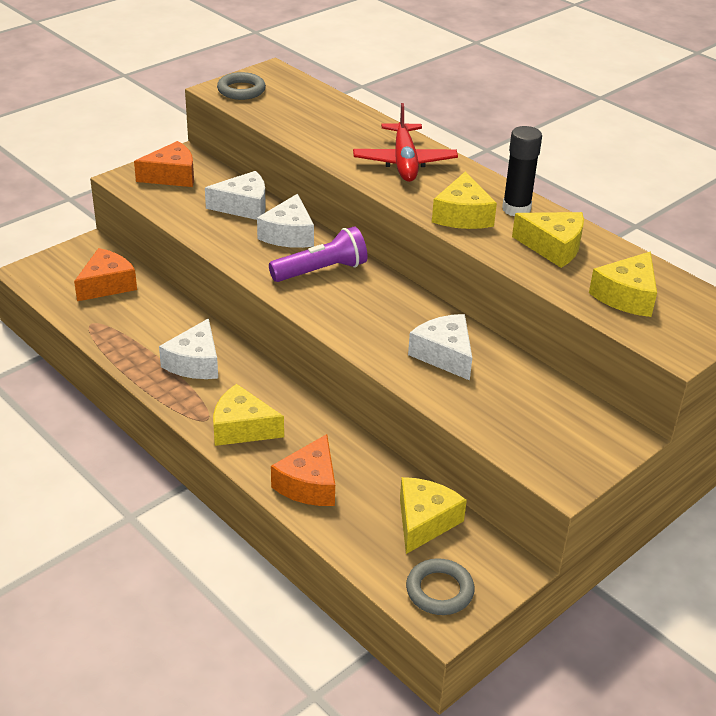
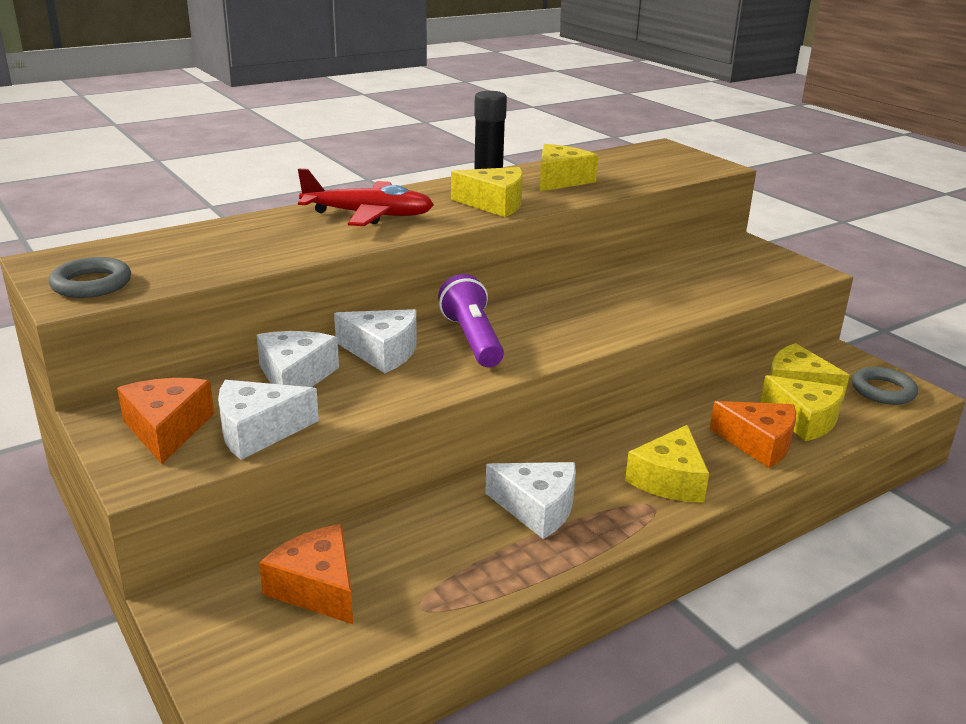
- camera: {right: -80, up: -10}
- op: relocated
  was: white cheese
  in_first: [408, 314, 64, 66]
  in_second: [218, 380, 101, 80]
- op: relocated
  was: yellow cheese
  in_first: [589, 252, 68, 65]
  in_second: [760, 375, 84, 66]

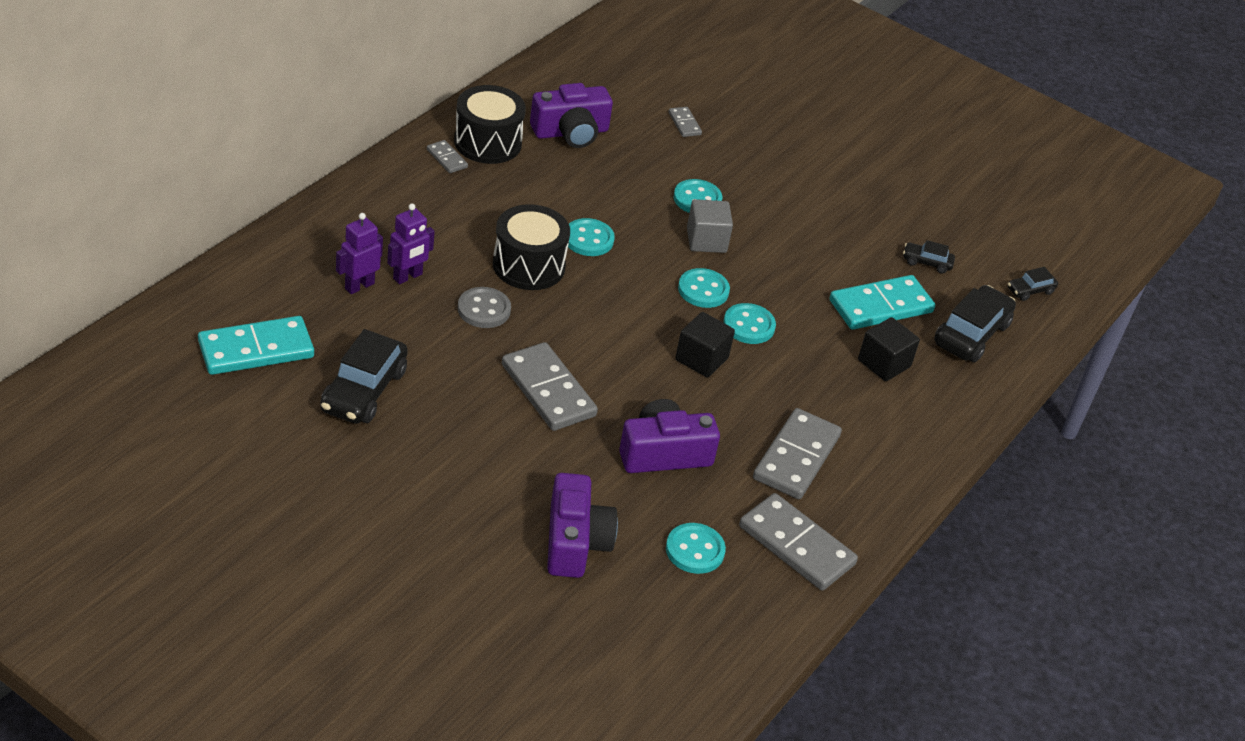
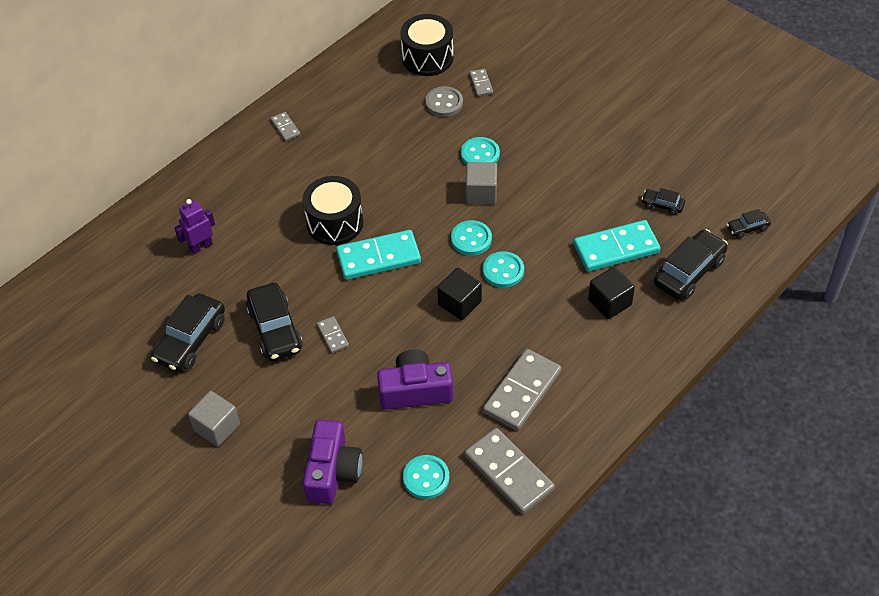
- camera: {right: 15, up: 10}
- op: missing
  was: purple robot
  in_first: [387, 203, 48, 81]
- op: missing
  was: purple camera
  in_first: [530, 83, 83, 65]
- op: missing
  was: turquoise button
  in_first: [568, 218, 47, 38]
- op: appeared
  now: grey cube
  in_second: [188, 391, 52, 56]
- op: appeared
  now: black car
  in_second: [246, 283, 57, 78]
- op: relocated
  was: turquoise domino
  in_first: [198, 316, 116, 59]
  in_second: [336, 230, 85, 50]
- op: relocated
  was: black drum
  in_first: [454, 85, 72, 79]
  in_second: [400, 14, 54, 62]
- op: relocated
  was: grey button
  in_first: [458, 287, 53, 41]
  in_second: [425, 86, 38, 31]
- op: size
  was: grey domino
  in_first: [502, 342, 96, 89]
  in_second: [317, 316, 32, 37]
  ratio: 0.48

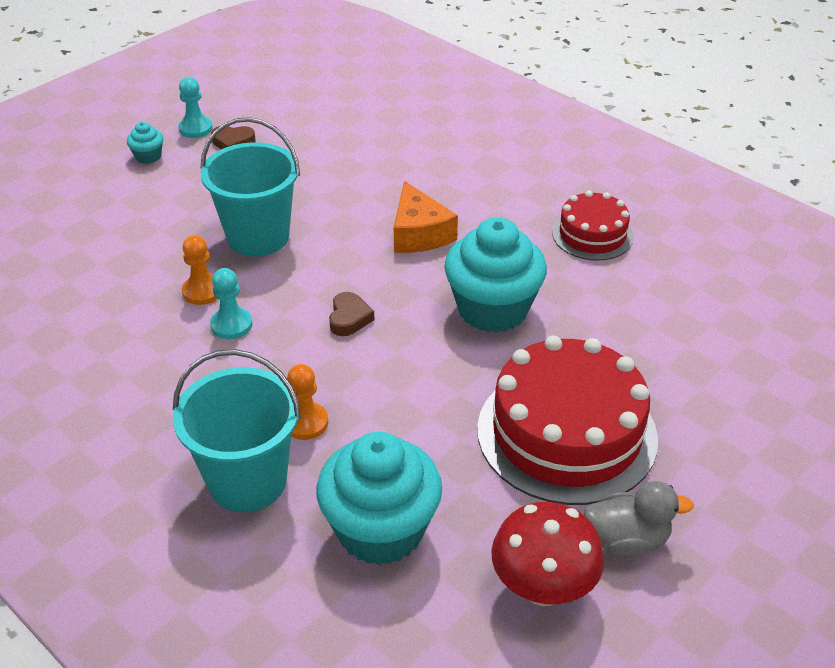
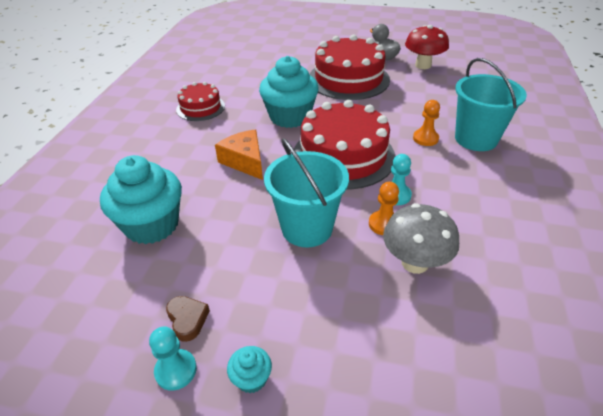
- camera: {right: -120, up: 0}
- op: appeared
  now: grey mushroom
  in_second: [383, 203, 76, 71]
- op: relocated
  was: turquoise cupcake
  in_first: [316, 432, 126, 133]
  in_second: [100, 155, 82, 89]
- op: exchanged
  was: brown heart
  now: red cake
  in_first: [329, 292, 45, 44]
  in_second: [294, 100, 101, 89]
- op: spun
  was: orange cheese
  in_first: [394, 181, 64, 72]
  in_second: [215, 130, 48, 50]
  clockwise: -75

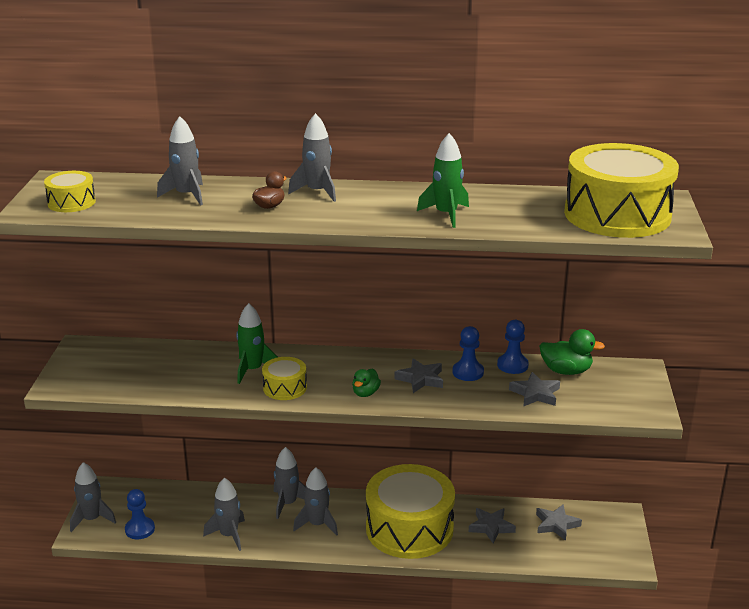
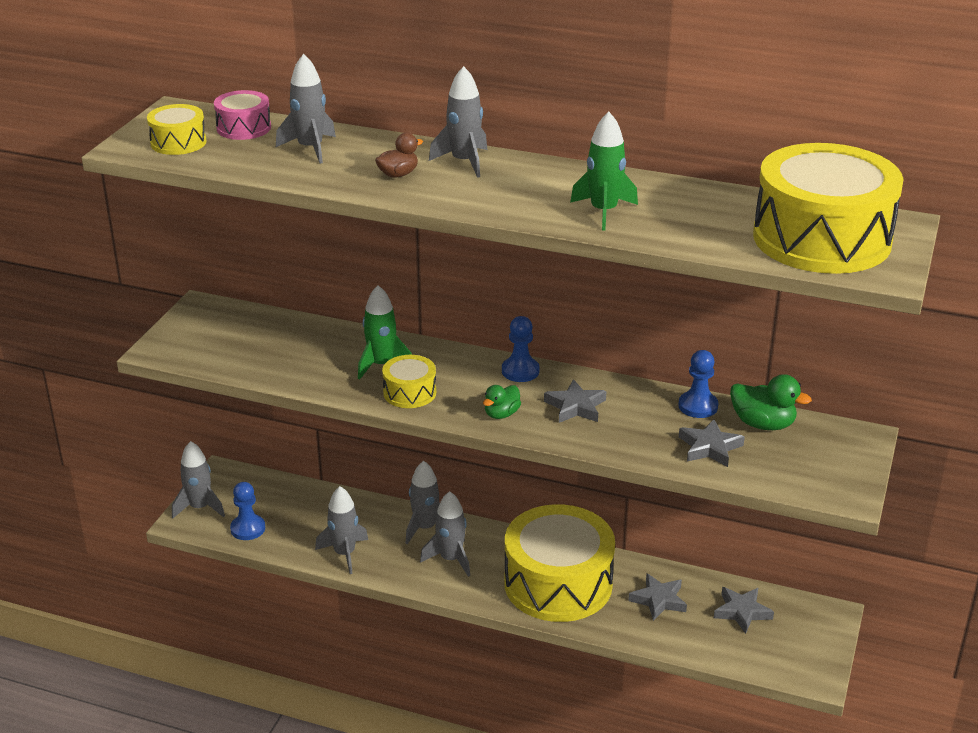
- camera: {right: 15, up: 5}
- op: appeared
  now: pink drum
  in_second: [214, 90, 57, 50]
- op: relocated
  was: blue pawn
  in_first: [453, 326, 31, 55]
  in_second: [502, 316, 38, 66]

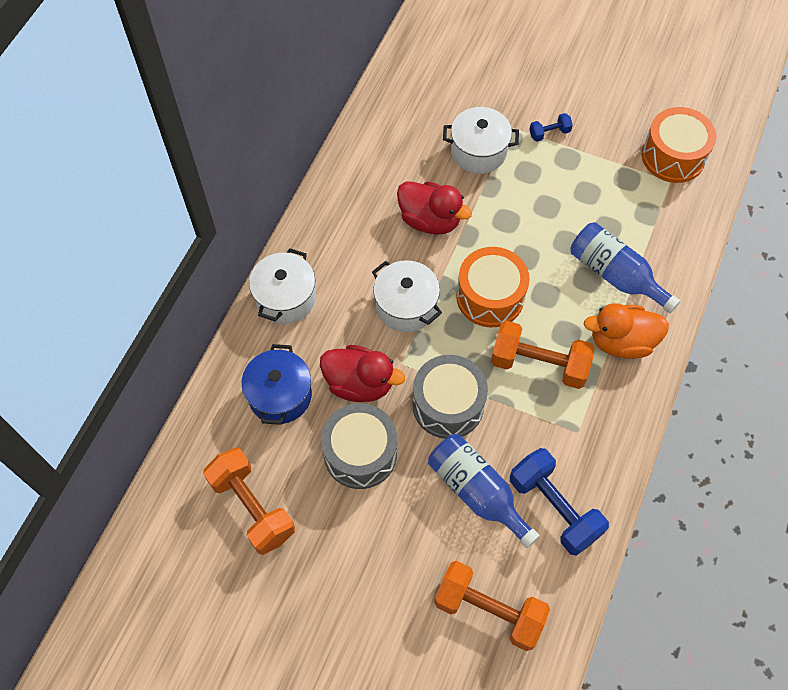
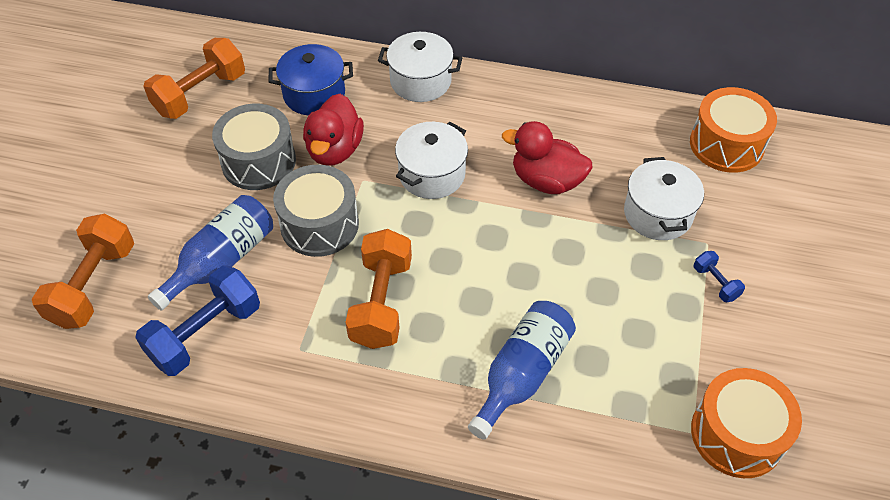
- camera: {right: 80, up: -10}
- op: missing
  was: orange duck
  in_first: [583, 303, 86, 56]
- op: relocated
  was: orange drum
  in_first: [456, 247, 74, 80]
  in_second: [690, 87, 87, 86]
- op: spun
  was: red duck
  in_first: [397, 181, 75, 54]
  in_second: [502, 121, 90, 73]
  clockwise: 90

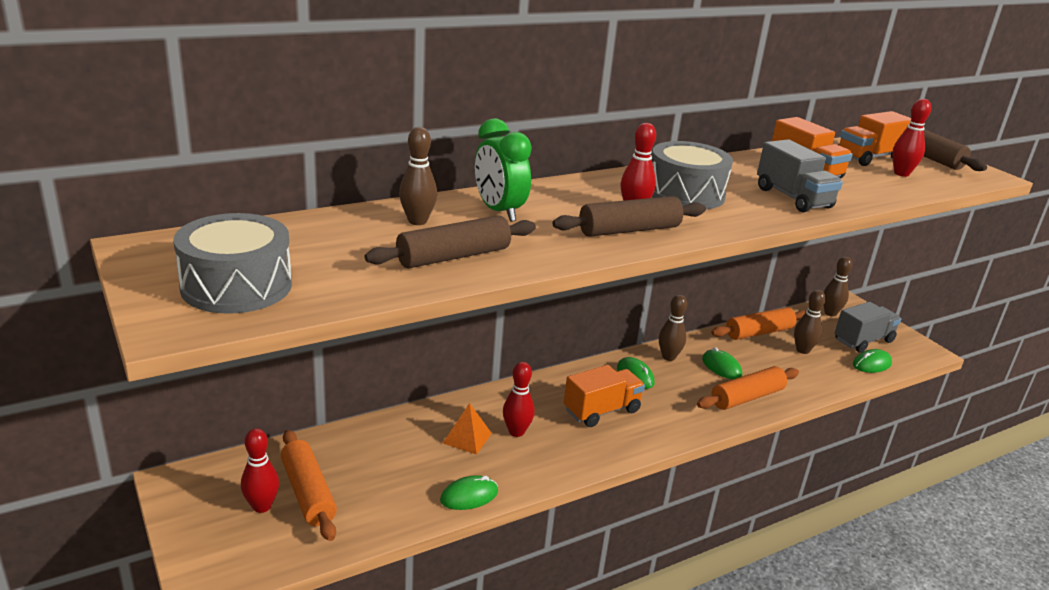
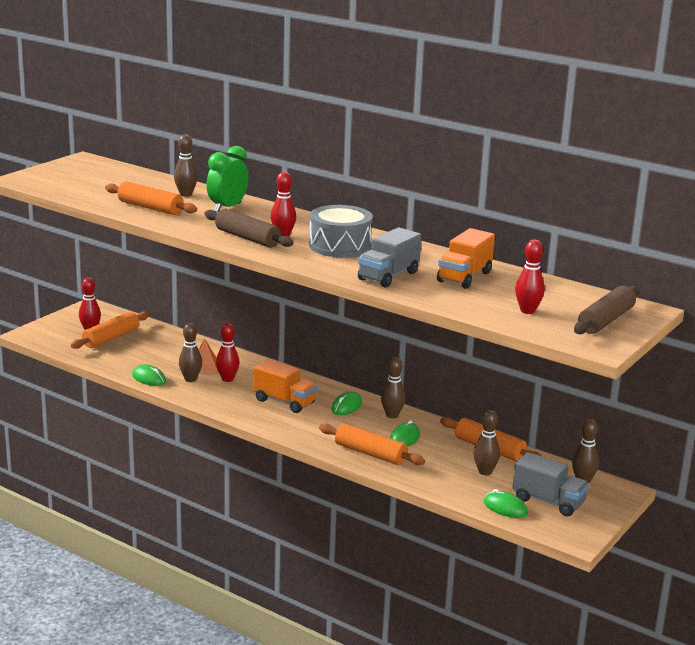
- camera: {right: 65, up: -5}
- op: missing
  was: grey drum
  in_first: [173, 213, 119, 101]
- op: missing
  was: orange truck
  in_first: [839, 111, 72, 55]
- op: appeared
  now: brown bowling pin
  in_second: [179, 323, 23, 59]
- op: colour
  was: brown rolling pin
  now: orange rolling pin
  in_first: [365, 215, 171, 53]
  in_second: [105, 181, 92, 34]

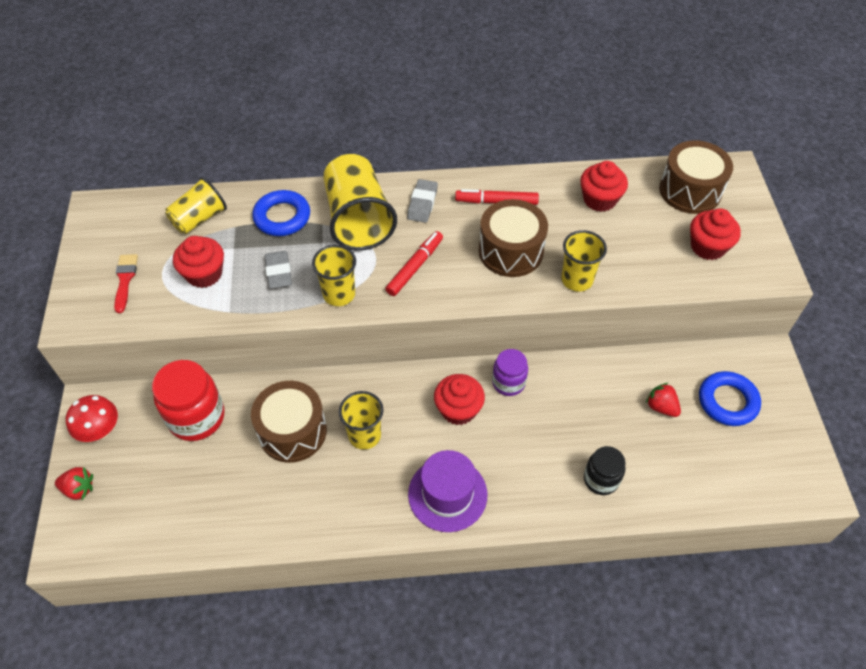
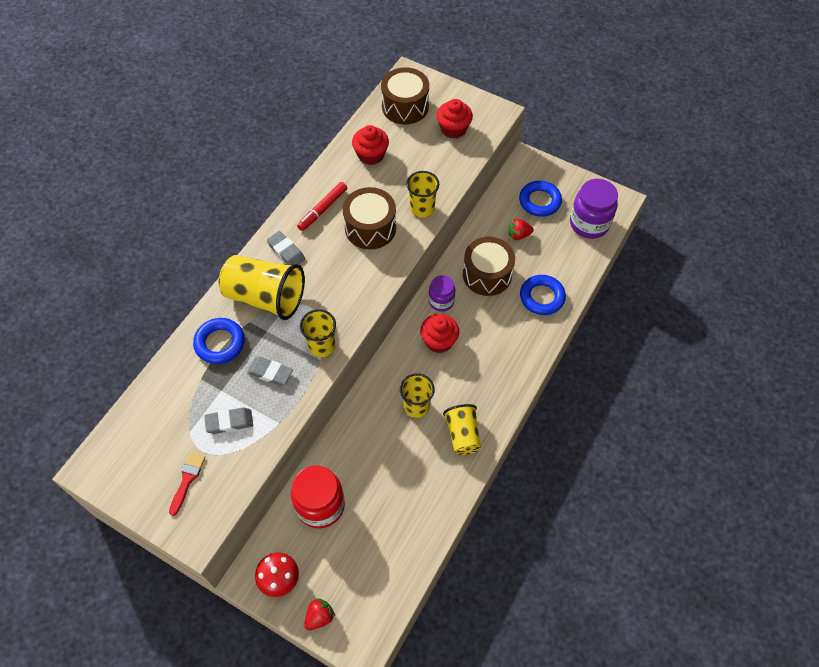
- camera: {right: -55, up: 5}
- op: missing
  was: red marker
  in_first: [385, 231, 58, 65]
- op: missing
  was: purple hat
  in_first: [408, 450, 79, 82]
- op: appeared
  now: purple jar
  in_second: [570, 179, 48, 60]
- op: relocated
  was: yellow cup
  in_first: [165, 177, 62, 57]
  in_second: [443, 404, 38, 51]
- op: relocated
  was: brown drum
  in_first: [251, 381, 76, 82]
  in_second: [463, 237, 52, 59]
- op: exchanged
  was: red cupcake
  now: grey eraser
  in_first: [173, 236, 51, 52]
  in_second: [204, 407, 49, 27]
- op: exchanged
  was: black jar
  now: blue ring
  in_first: [584, 446, 42, 49]
  in_second: [520, 275, 46, 40]
- op: spun
  was: red brush
  in_first: [114, 254, 24, 59]
  in_second: [169, 452, 36, 64]
  clockwise: 75

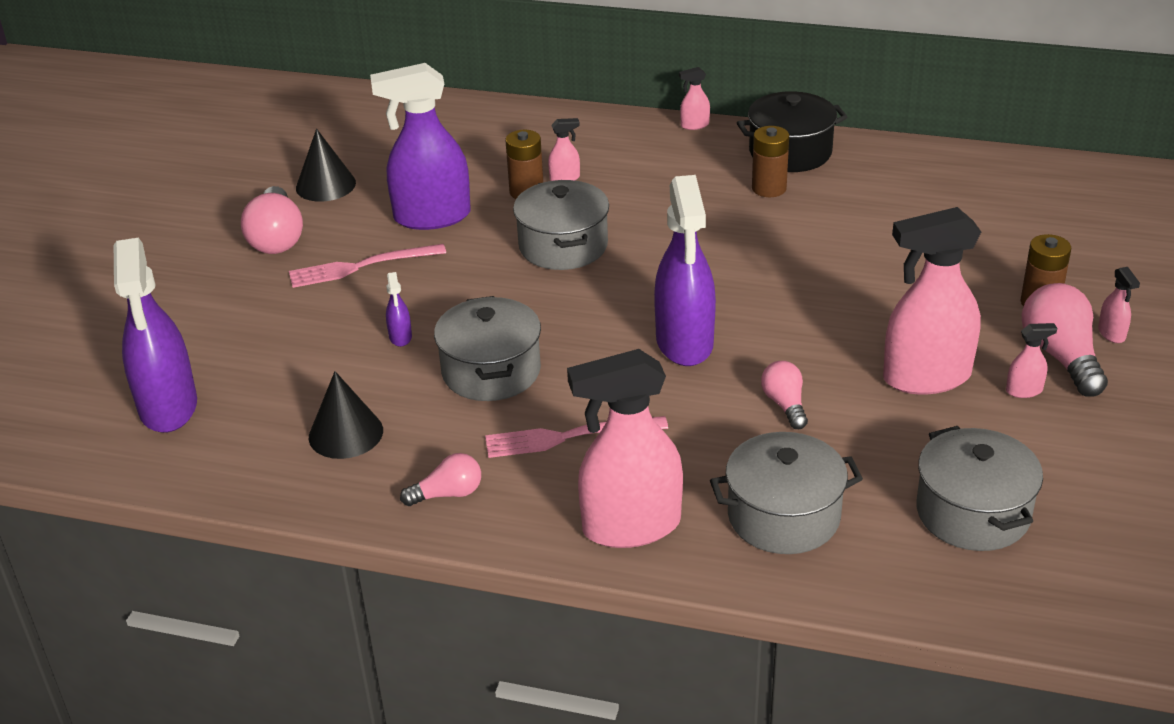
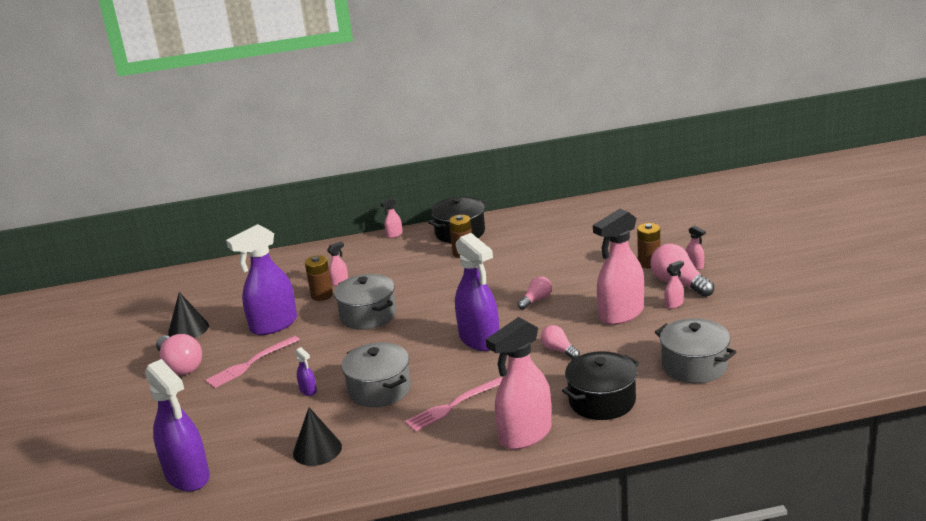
- camera: {right: -25, up: -10}
- op: relocated
  was: pink light bulb
  in_first: [400, 453, 81, 53]
  in_second: [517, 276, 35, 34]
- op: colour
  was: grey pot
  now: black pot
  in_first: [710, 432, 153, 122]
  in_second: [562, 351, 77, 69]

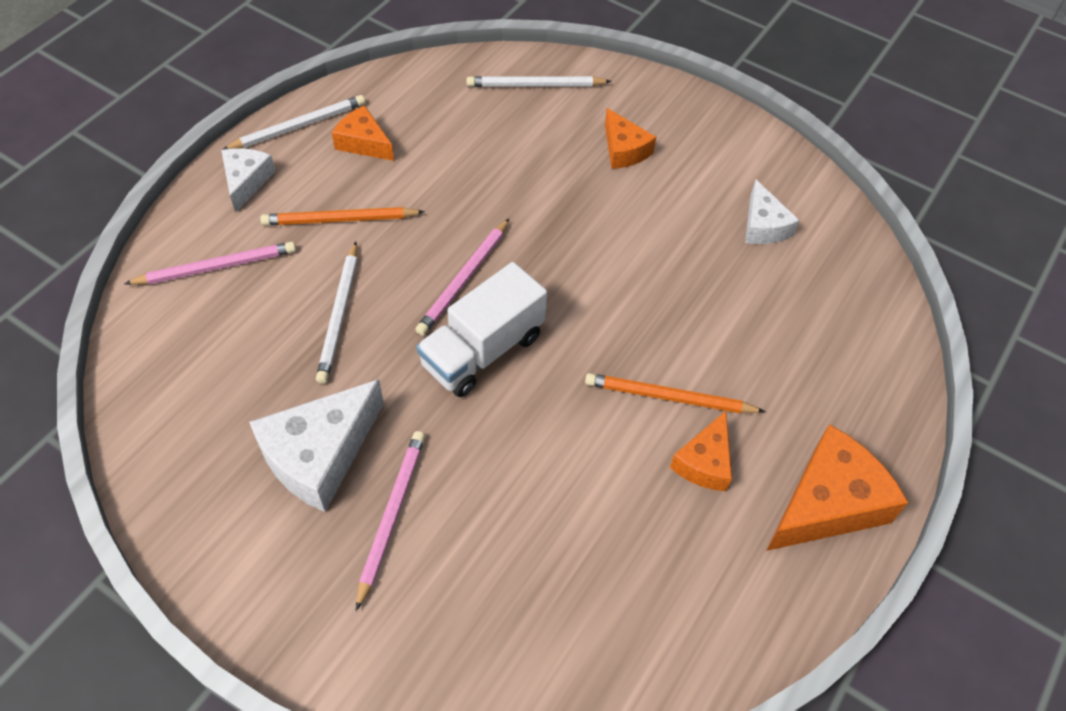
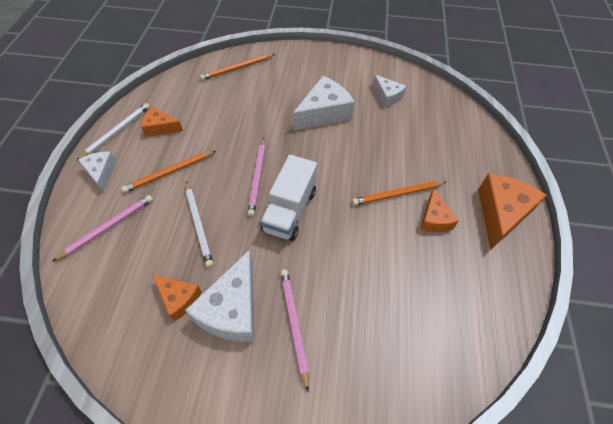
- camera: {right: -25, up: 0}
- op: appeared
  now: white cheese
  in_second: [293, 76, 62, 54]
- op: relocated
  was: orange cheese
  in_first: [605, 108, 51, 61]
  in_second: [152, 274, 50, 47]
- op: colour
  was: white pencil
  now: orange pencil
  in_first: [467, 76, 145, 11]
  in_second: [200, 54, 75, 27]

